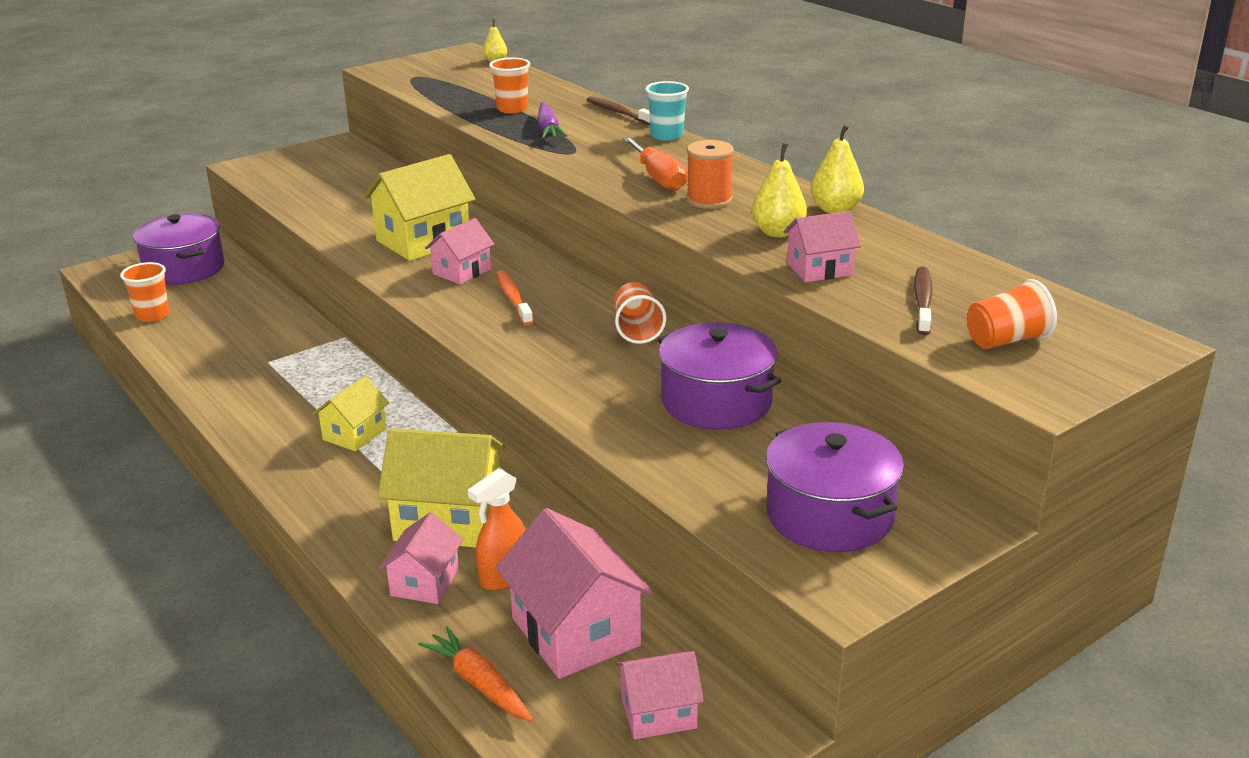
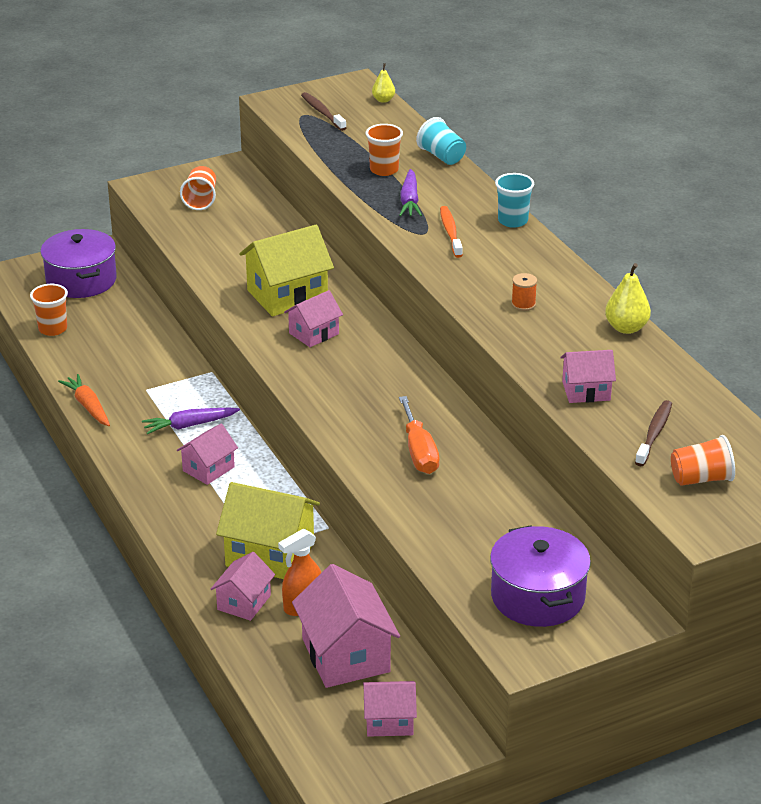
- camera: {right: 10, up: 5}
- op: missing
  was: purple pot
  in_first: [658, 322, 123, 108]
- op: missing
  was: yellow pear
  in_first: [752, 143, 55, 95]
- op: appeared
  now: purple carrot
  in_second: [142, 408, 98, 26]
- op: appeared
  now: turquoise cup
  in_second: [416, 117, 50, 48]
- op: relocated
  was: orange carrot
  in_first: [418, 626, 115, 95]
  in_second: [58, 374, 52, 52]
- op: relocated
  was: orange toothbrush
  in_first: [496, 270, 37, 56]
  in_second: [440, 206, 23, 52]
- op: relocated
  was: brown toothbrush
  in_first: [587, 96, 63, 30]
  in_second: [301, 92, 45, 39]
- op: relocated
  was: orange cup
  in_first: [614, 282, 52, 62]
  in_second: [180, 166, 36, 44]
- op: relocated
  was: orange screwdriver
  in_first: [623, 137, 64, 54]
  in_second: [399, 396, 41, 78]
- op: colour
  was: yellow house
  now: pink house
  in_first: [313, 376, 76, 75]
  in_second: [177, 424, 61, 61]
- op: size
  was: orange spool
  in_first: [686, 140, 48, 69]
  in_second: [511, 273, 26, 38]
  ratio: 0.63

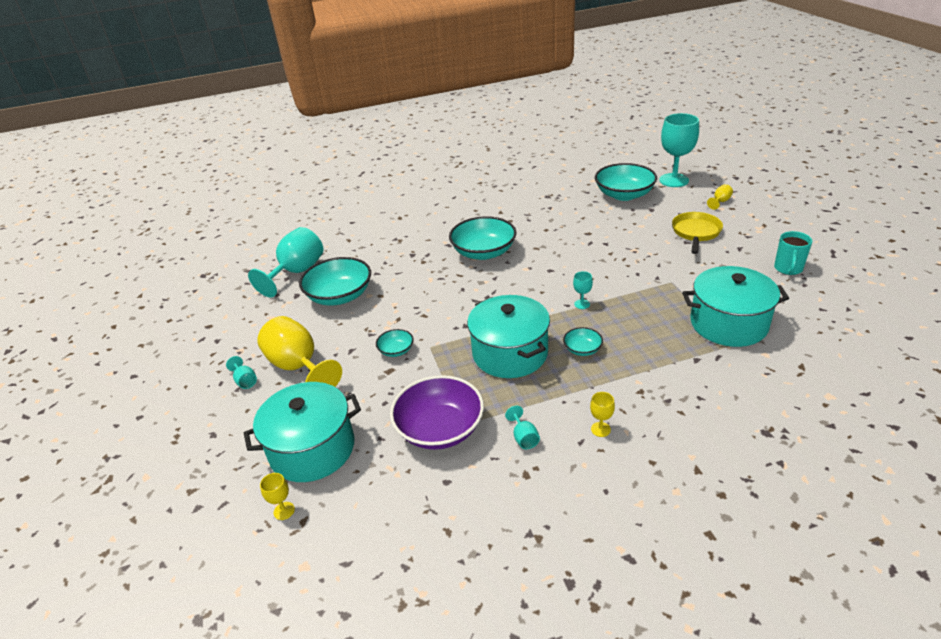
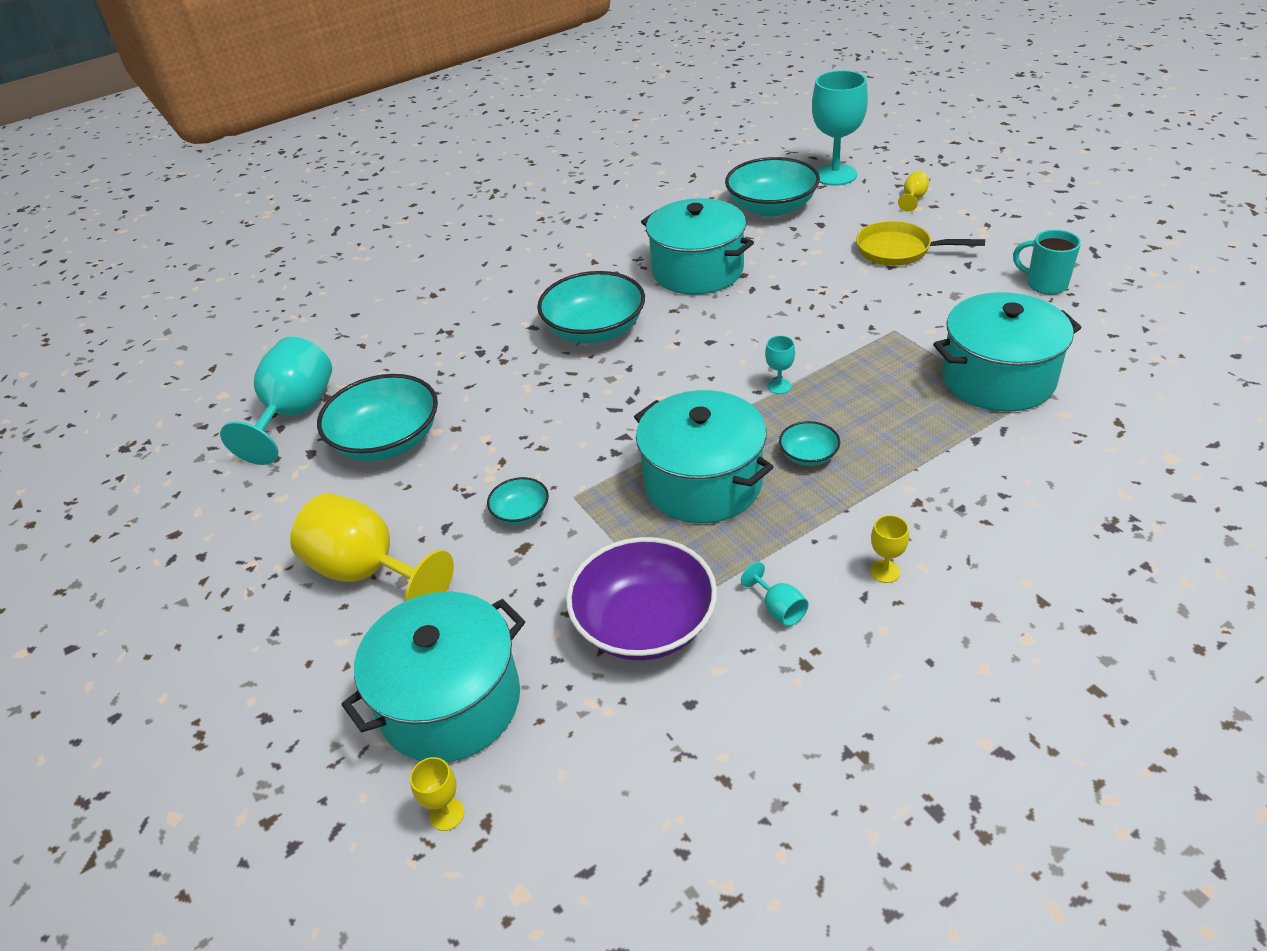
- camera: {right: -15, up: 5}
- op: missing
  was: turquoise goblet
  in_first: [226, 356, 31, 33]
- op: appeared
  now: turquoise pot
  in_second: [641, 198, 113, 97]
- op: spun
  was: yellow pan
  in_first: [672, 212, 51, 42]
  in_second: [856, 221, 129, 45]
  clockwise: -75
- op: spun
  was: turquoise mug
  in_first: [774, 231, 38, 44]
  in_second: [1013, 230, 68, 64]
  clockwise: 120

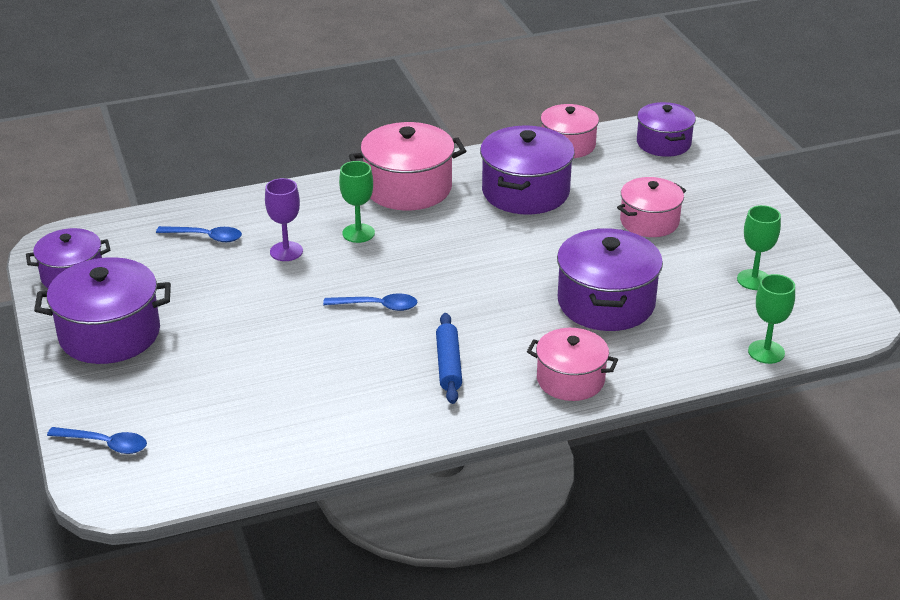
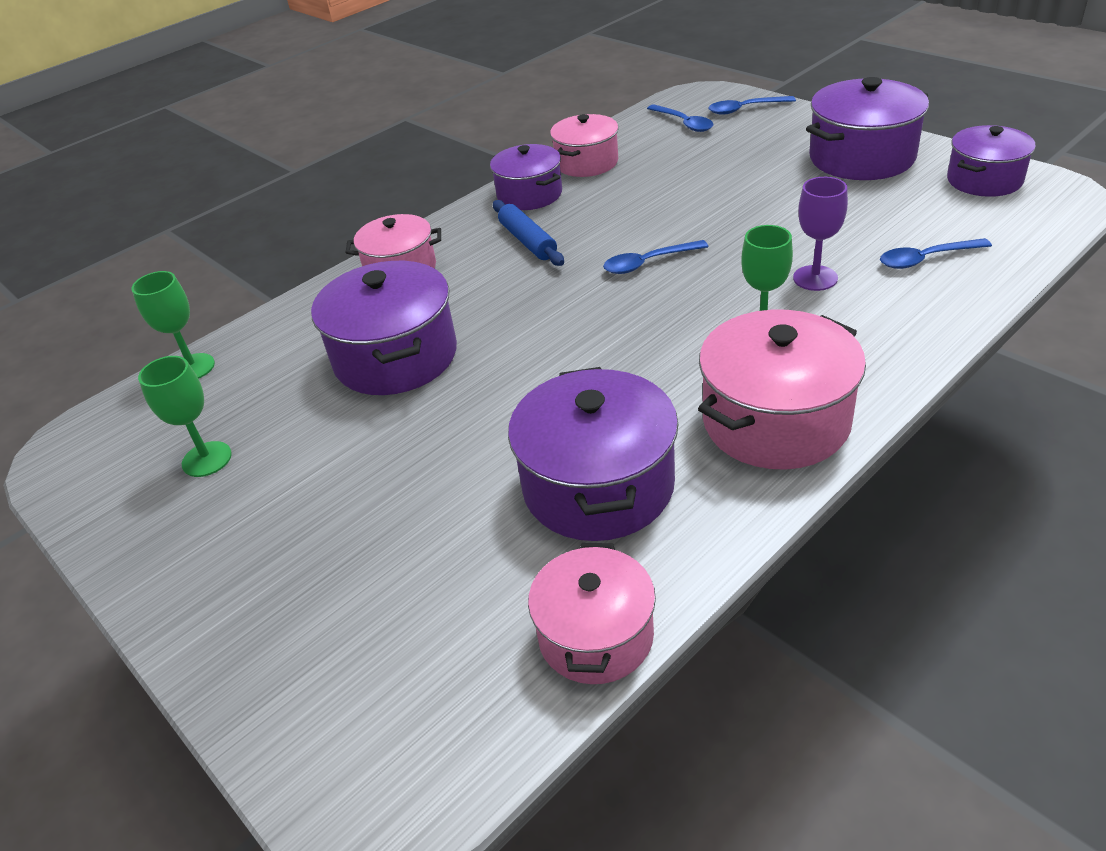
- camera: {right: 160, up: 5}
- op: appeared
  now: blue spoon
  in_second: [647, 104, 67, 28]
- op: relocated
  was: pink pot
  in_first: [617, 177, 69, 60]
  in_second: [550, 114, 69, 63]
- op: relocated
  was: purple pot
  in_first: [637, 102, 59, 55]
  in_second: [490, 144, 72, 66]

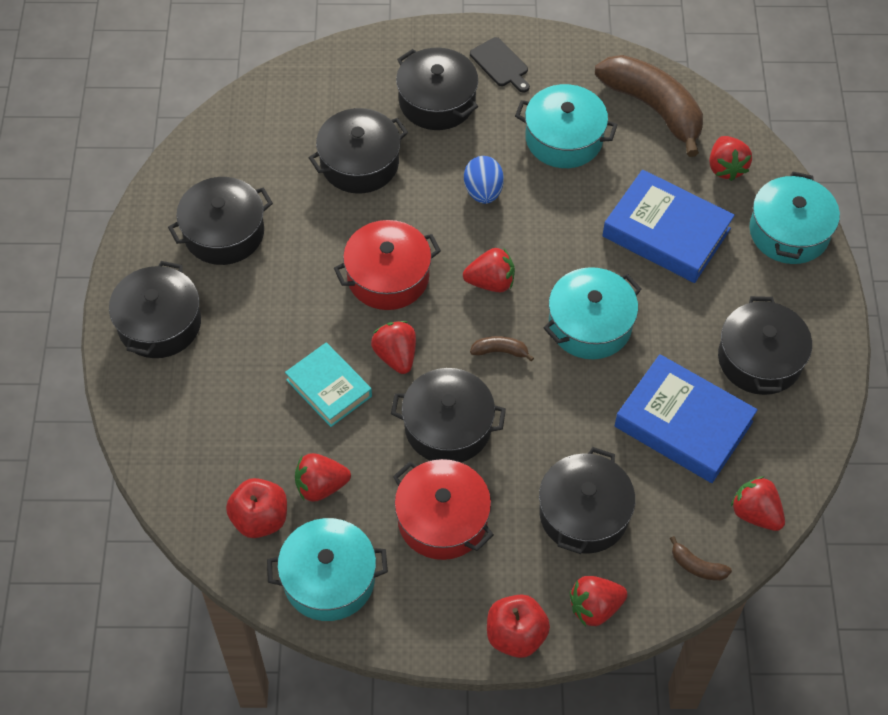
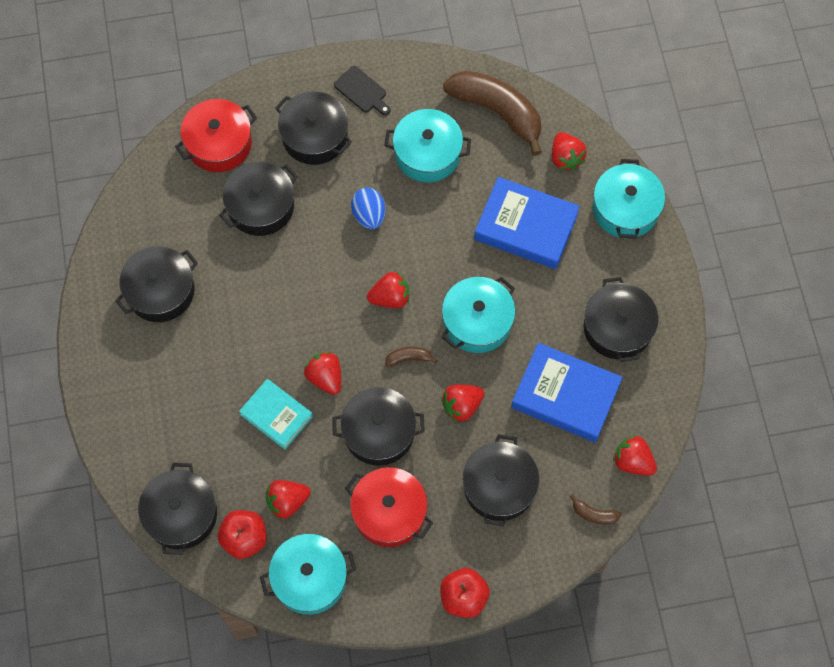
- camera: {right: -10, up: 10}
- op: relocated
  was: black pot
  in_first: [109, 261, 92, 97]
  in_second: [138, 463, 79, 92]
- op: relocated
  was: red pot
  in_first: [334, 220, 107, 90]
  in_second: [175, 99, 82, 73]
- op: relocated
  was: red strawberry
  in_first: [570, 576, 57, 50]
  in_second: [441, 385, 43, 37]

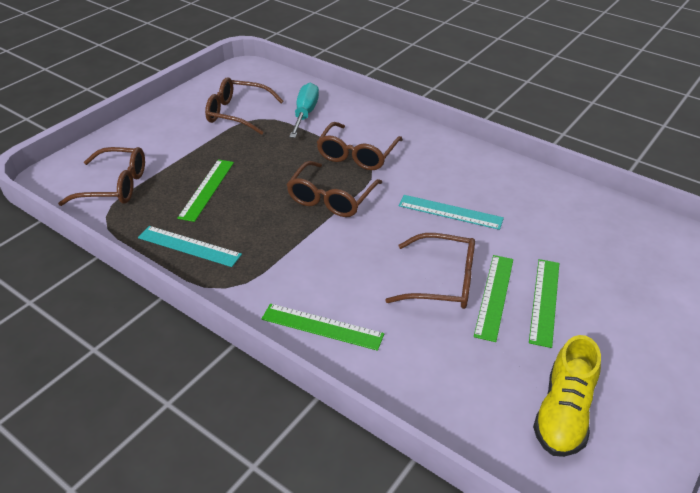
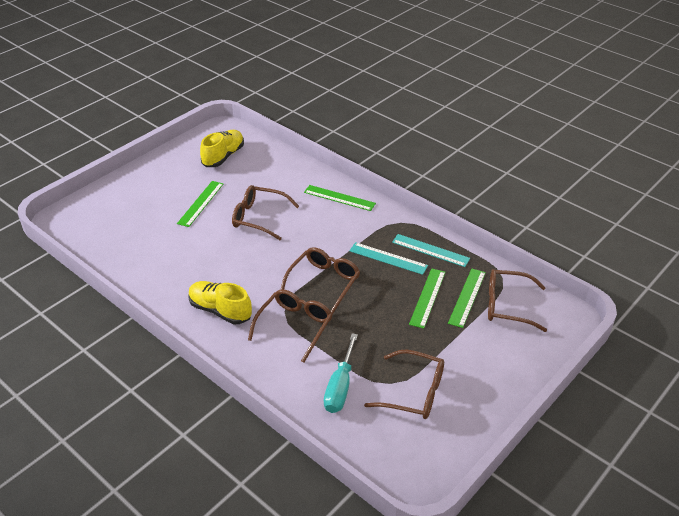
- camera: {right: -175, up: 0}
- op: appeared
  now: yellow shoe
  in_second: [189, 281, 63, 43]
- op: relocated
  was: turquoise ruler
  in_first: [399, 195, 105, 35]
  in_second: [349, 242, 79, 33]
- op: relocated
  was: green ruler
  in_first: [474, 255, 39, 87]
  in_second: [448, 269, 38, 59]

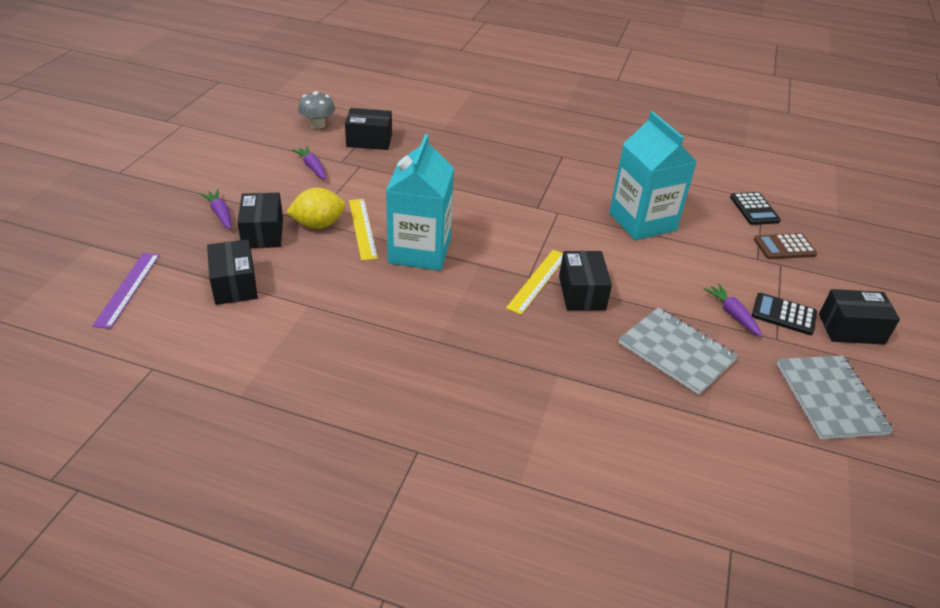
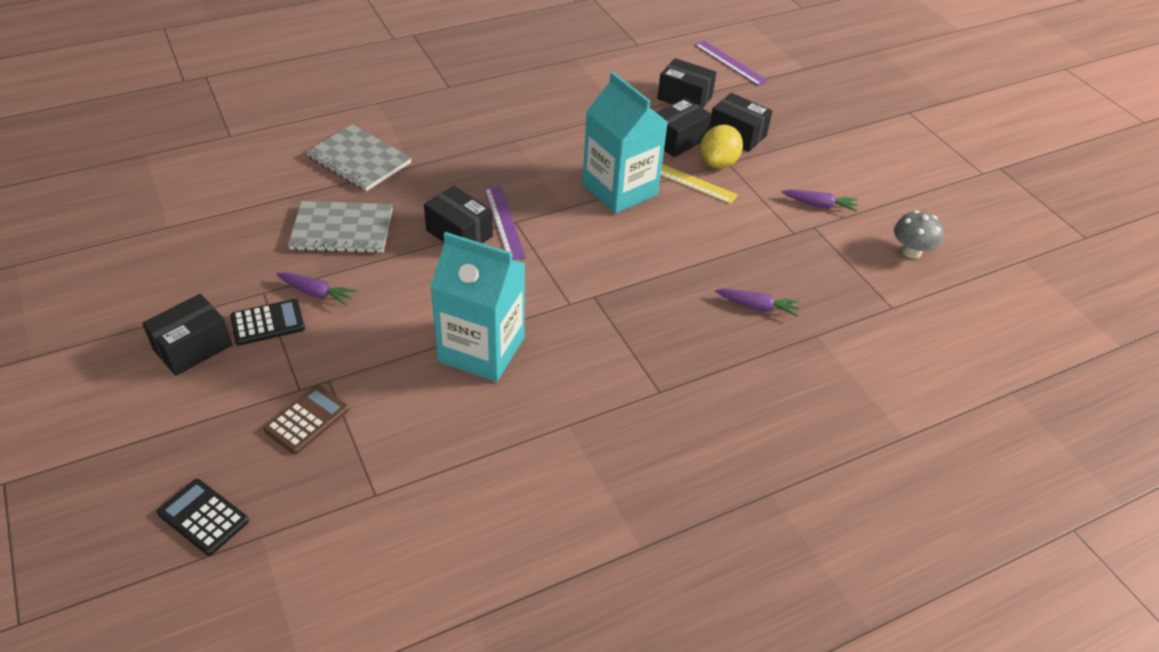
- camera: {right: 135, up: 5}
- op: relocated
  was: purple carrot
  in_first: [200, 189, 31, 40]
  in_second: [715, 289, 85, 28]
- op: relocated
  was: black box
  in_first: [345, 108, 47, 42]
  in_second: [656, 98, 56, 59]
- op: relocated
  was: black calculator
  in_first: [730, 192, 51, 33]
  in_second: [157, 479, 92, 77]
- op: relocated
  was: grey notebook
  in_first: [777, 355, 117, 85]
  in_second: [306, 124, 106, 67]
- op: colour
  was: yellow ruler
  now: purple ruler
  in_first: [506, 250, 57, 65]
  in_second: [484, 186, 42, 74]

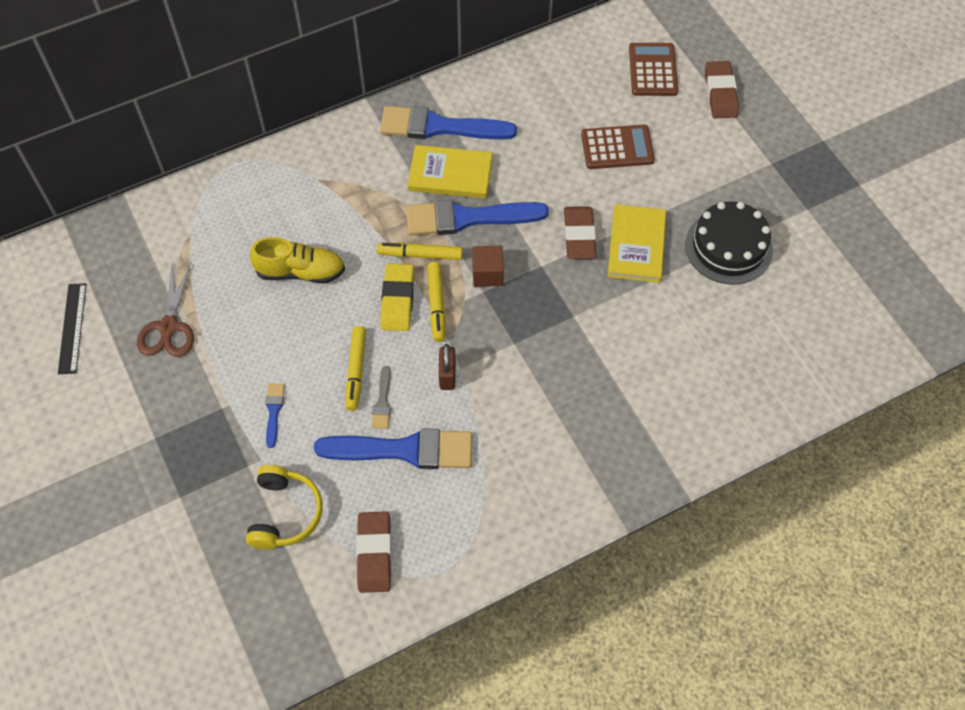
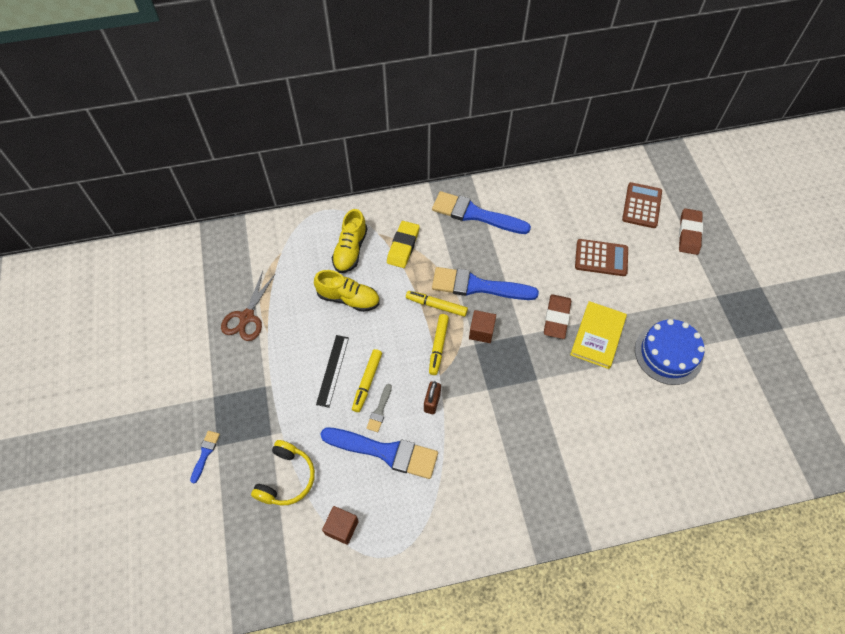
- camera: {right: 15, up: 0}
- op: missing
  was: yellow book
  in_first: [408, 145, 84, 54]
- op: appeared
  now: yellow shoe
  in_second: [332, 209, 35, 64]
- op: relocated
  was: black ruler
  in_first: [58, 283, 28, 91]
  in_second: [316, 335, 33, 73]
- op: relocated
  was: blue brush
  in_first: [265, 384, 20, 64]
  in_second: [190, 431, 30, 52]
- op: relocated
  was: yellow eraser
  in_first: [380, 263, 34, 68]
  in_second: [387, 221, 33, 47]
- op: exchanged
  was: brown eraser
  now: brown cube
  in_first: [356, 511, 36, 82]
  in_second: [322, 506, 37, 39]
- op: colour
  was: black cake
  now: blue cake
  in_first: [685, 201, 88, 84]
  in_second: [635, 319, 70, 66]

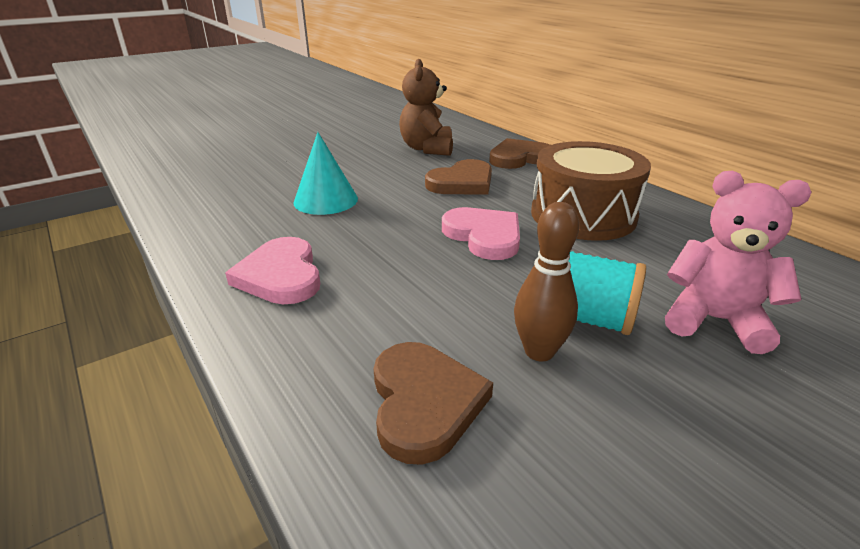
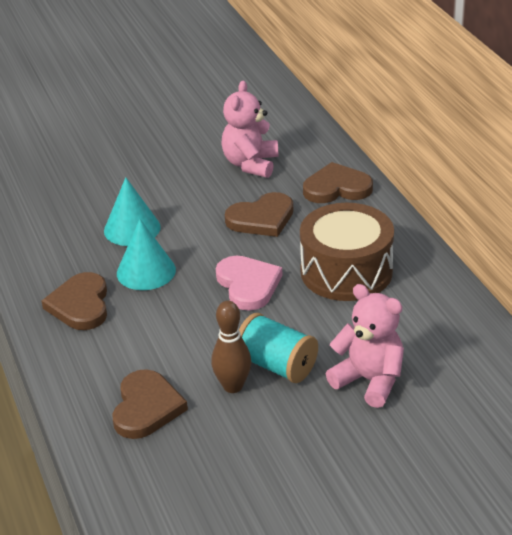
- camera: {right: 15, up: 5}
- op: appeared
  now: turquoise cone
  in_second: [117, 219, 59, 71]
- op: colour
  was: pink heart
  now: brown heart
  in_first: [225, 237, 95, 67]
  in_second: [42, 272, 65, 58]
- op: colour
  was: brown teddy bear
  now: pink teddy bear
  in_first: [399, 59, 54, 97]
  in_second: [221, 81, 57, 97]

